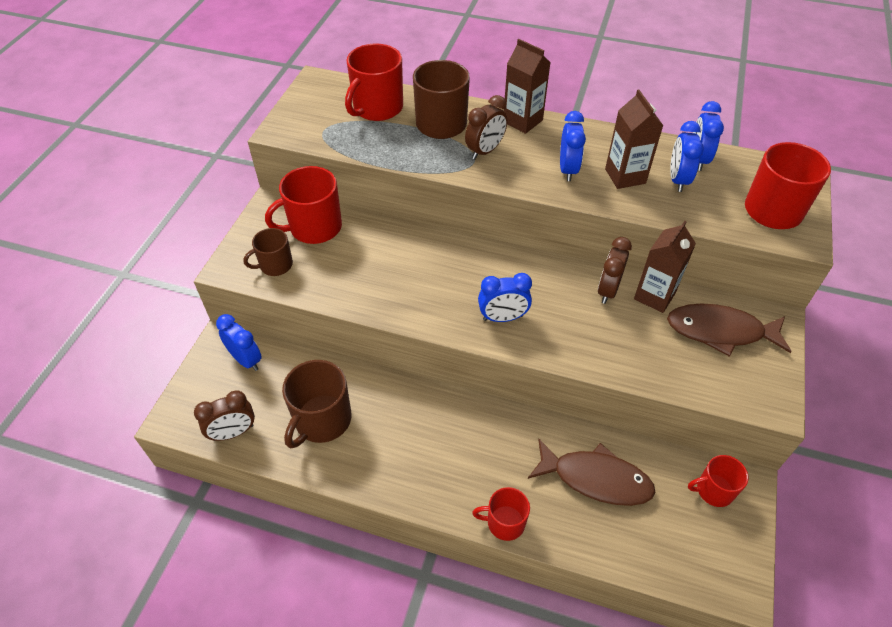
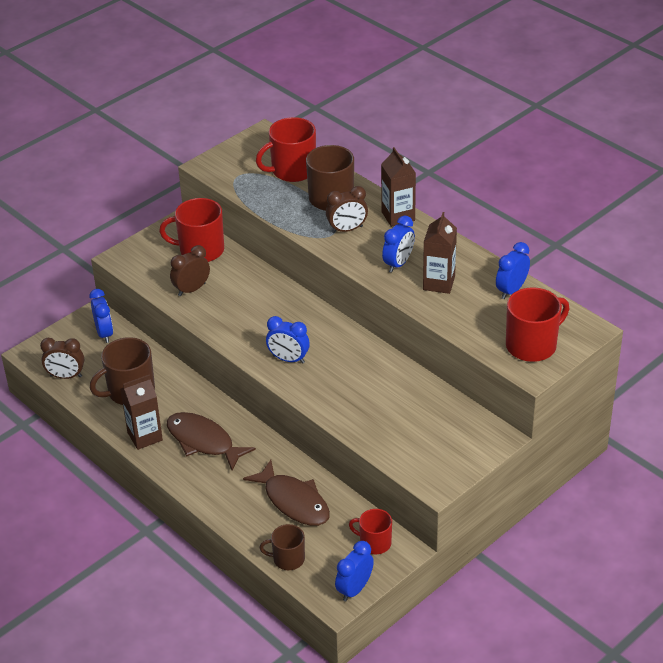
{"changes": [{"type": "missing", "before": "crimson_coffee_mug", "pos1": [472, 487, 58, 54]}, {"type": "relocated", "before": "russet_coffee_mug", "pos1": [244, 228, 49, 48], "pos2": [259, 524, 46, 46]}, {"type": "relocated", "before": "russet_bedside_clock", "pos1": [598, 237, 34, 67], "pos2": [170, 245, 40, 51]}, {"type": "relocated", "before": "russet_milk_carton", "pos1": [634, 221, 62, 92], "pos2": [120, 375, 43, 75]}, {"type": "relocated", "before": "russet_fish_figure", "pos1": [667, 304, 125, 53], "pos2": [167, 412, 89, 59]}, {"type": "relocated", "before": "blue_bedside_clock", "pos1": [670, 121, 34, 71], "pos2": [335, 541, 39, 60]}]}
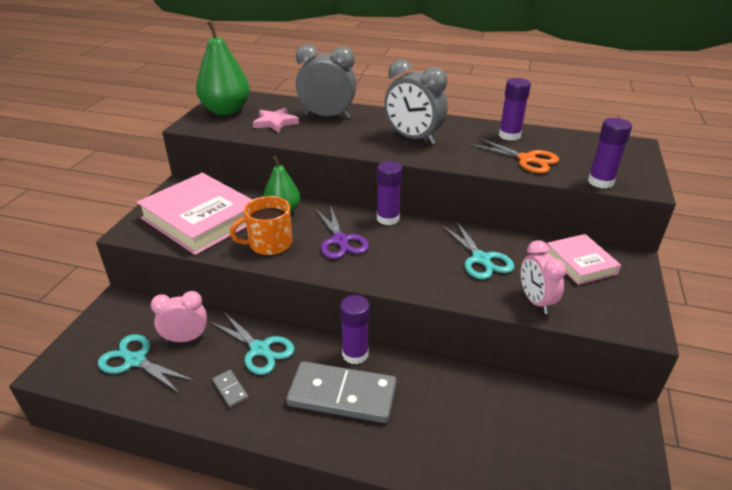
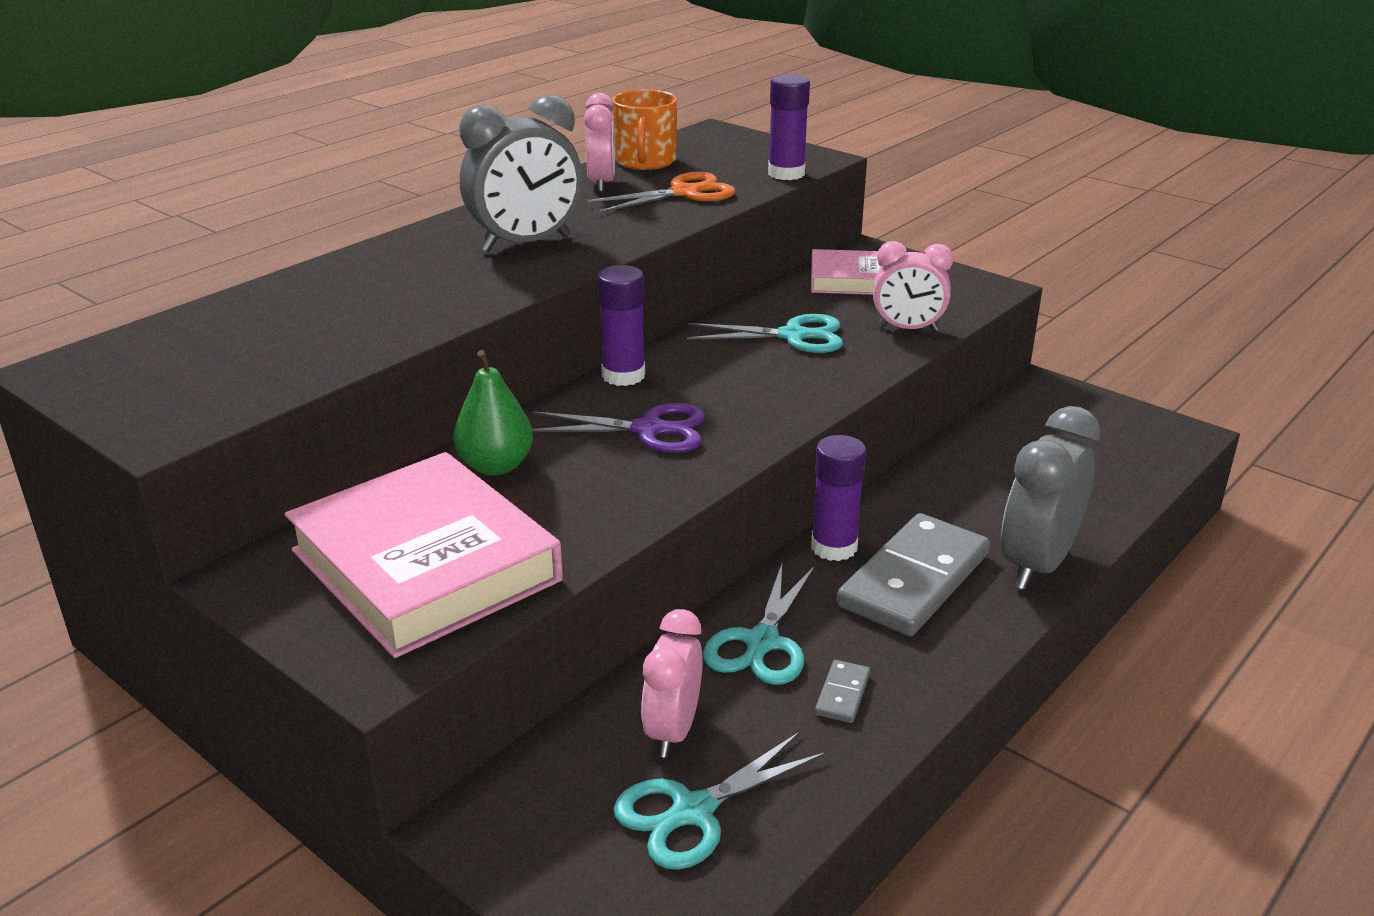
{"changes": [{"type": "missing", "before": "emerald_toy_pear", "pos1": [196, 21, 54, 94]}, {"type": "missing", "before": "pink_five-pointed_star", "pos1": [253, 108, 46, 25]}, {"type": "relocated", "before": "bright_orange_coffee_mug", "pos1": [230, 196, 62, 59], "pos2": [612, 89, 65, 81]}, {"type": "relocated", "before": "gray_bedside_clock", "pos1": [296, 44, 61, 74], "pos2": [1001, 406, 99, 184]}, {"type": "exchanged", "before": "violet_glue_stick", "after": "pink_bedside_clock", "pos1": [499, 78, 32, 63], "pos2": [584, 93, 31, 99]}, {"type": "spun", "before": "pink_hardcover", "pos1": [136, 173, 117, 82], "pos2": [285, 452, 278, 206], "turn": 75}, {"type": "spun", "before": "teal_shears", "pos1": [210, 312, 85, 63], "pos2": [703, 564, 112, 121], "turn": 135}, {"type": "spun", "before": "gray_domino_tile", "pos1": [212, 370, 36, 38], "pos2": [815, 660, 55, 63], "turn": -60}]}
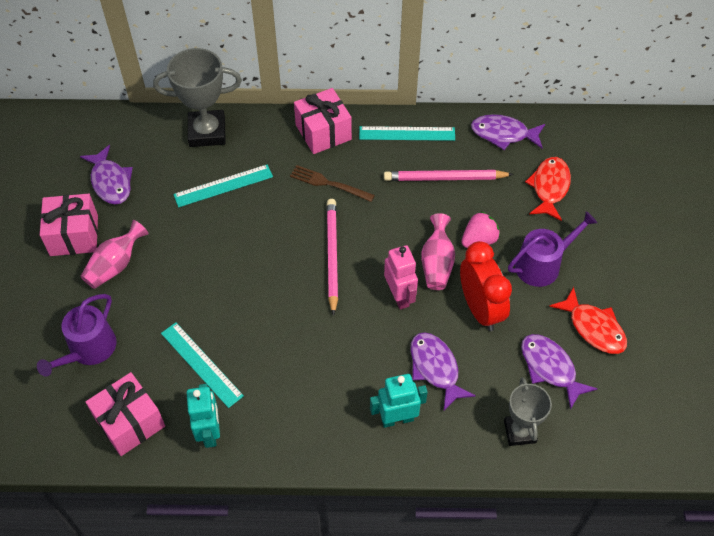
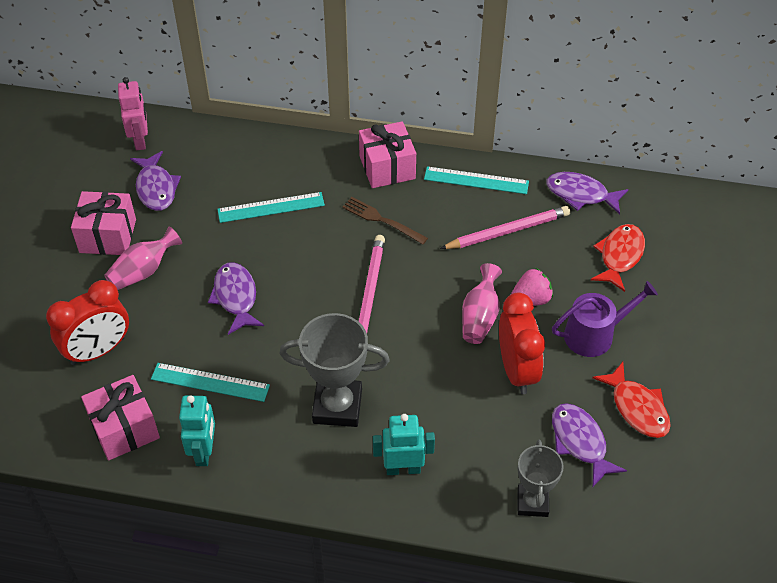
{"changes": [{"type": "relocated", "before": "gray_prize_cup", "pos1": [153, 48, 89, 99], "pos2": [279, 313, 111, 114]}, {"type": "relocated", "before": "pink_toy_robot", "pos1": [384, 245, 34, 65], "pos2": [118, 77, 30, 74]}, {"type": "relocated", "before": "violet_fish_figure", "pos1": [410, 332, 66, 79], "pos2": [208, 262, 56, 73]}, {"type": "exchanged", "before": "violet_watering_can", "after": "crimson_bedside_clock", "pos1": [37, 294, 79, 83], "pos2": [46, 280, 83, 85]}, {"type": "spun", "before": "teal_straightedge", "pos1": [161, 322, 83, 86], "pos2": [151, 363, 119, 39], "turn": -45}, {"type": "spun", "before": "pink_pencil", "pos1": [384, 170, 130, 11], "pos2": [440, 206, 130, 43], "turn": 150}]}
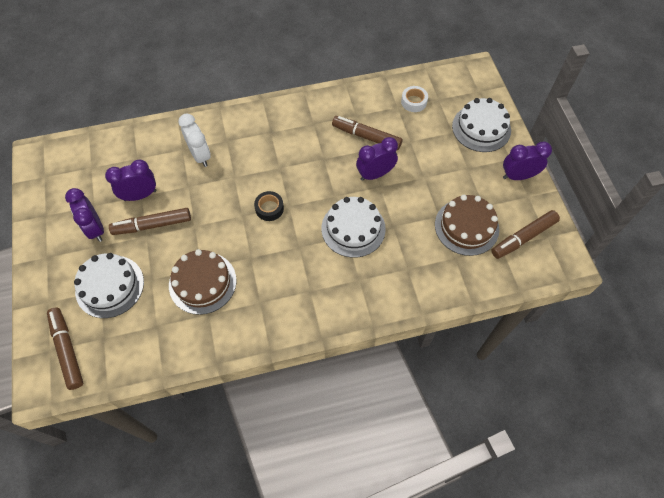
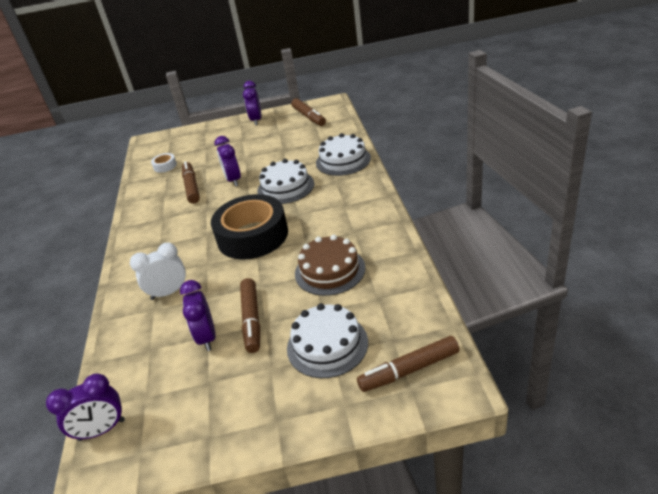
{"changes": [{"type": "missing", "before": "russet_cake", "pos1": [435, 195, 64, 61]}, {"type": "relocated", "before": "violet_bedside_clock", "pos1": [65, 188, 39, 54], "pos2": [46, 373, 79, 68]}, {"type": "relocated", "before": "snow-white_cake", "pos1": [452, 98, 59, 54], "pos2": [316, 133, 55, 43]}, {"type": "spun", "before": "russet_marker_pen", "pos1": [332, 116, 70, 34], "pos2": [182, 161, 18, 42], "turn": 135}, {"type": "size", "before": "jet-black_tape", "pos1": [254, 191, 30, 30], "pos2": [211, 194, 77, 66], "scale": 2.49}]}
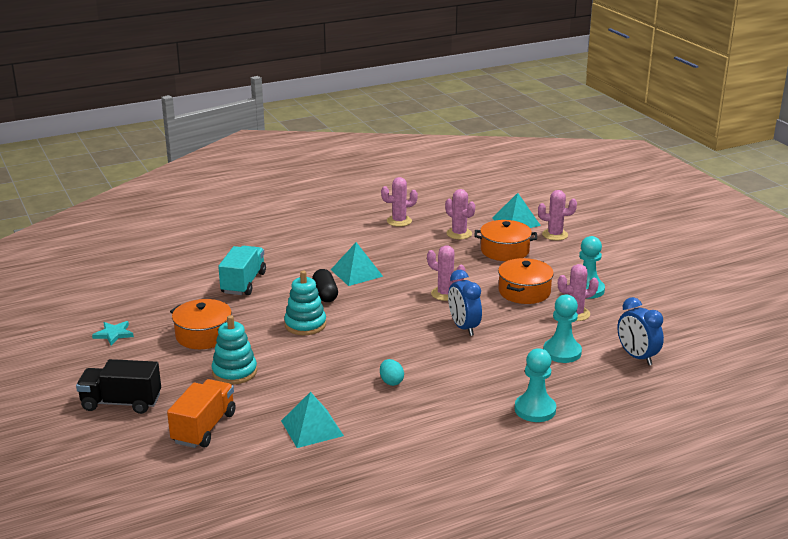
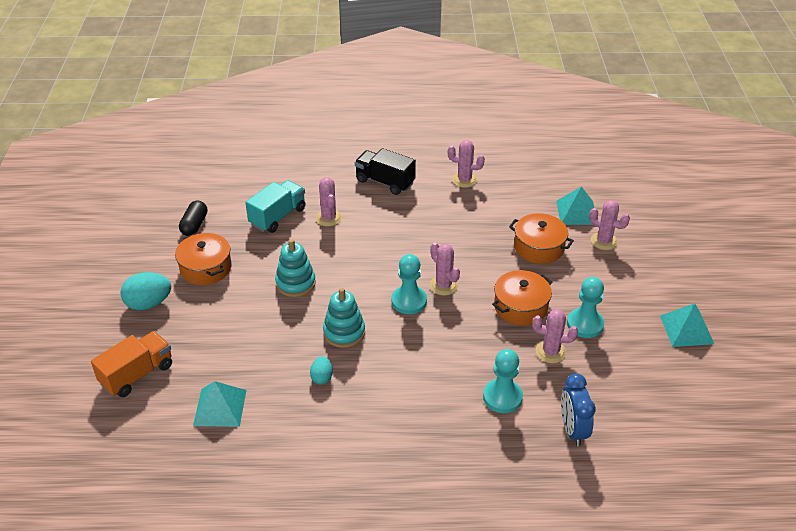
{"changes": [{"type": "missing", "before": "teal_five-pointed_star", "pos1": [92, 321, 42, 24]}, {"type": "missing", "before": "blue_bedside_clock", "pos1": [448, 270, 34, 66]}, {"type": "appeared", "after": "teal_egg_shape", "pos2": [120, 272, 51, 38]}, {"type": "relocated", "before": "jet-black_toy_truck", "pos1": [76, 359, 85, 55], "pos2": [355, 148, 61, 47]}, {"type": "relocated", "before": "teal_stacking_rings", "pos1": [212, 315, 45, 69], "pos2": [323, 288, 42, 60]}, {"type": "relocated", "before": "jet-black_pill", "pos1": [312, 269, 26, 33], "pos2": [179, 201, 29, 35]}, {"type": "relocated", "before": "teal_pyramid_shape", "pos1": [331, 242, 52, 44], "pos2": [660, 303, 54, 44]}, {"type": "relocated", "before": "pink_prickly_plant", "pos1": [445, 189, 30, 50], "pos2": [316, 177, 26, 50]}, {"type": "relocated", "before": "teal_game_pawn", "pos1": [515, 348, 41, 74], "pos2": [392, 254, 35, 60]}]}
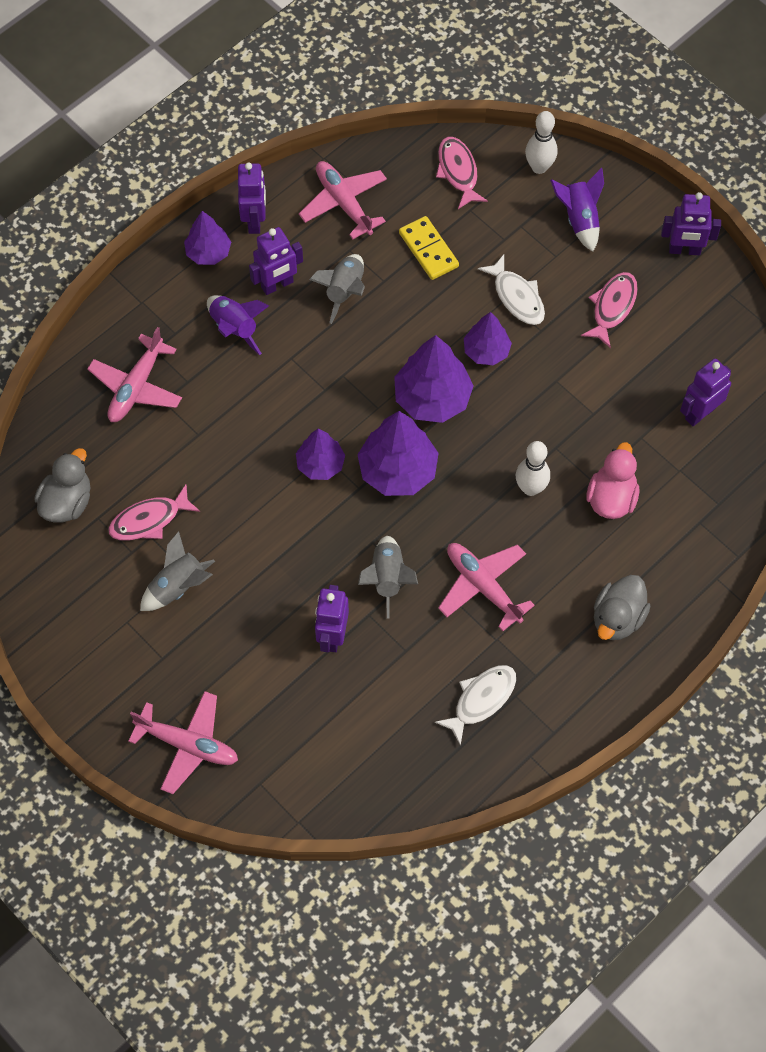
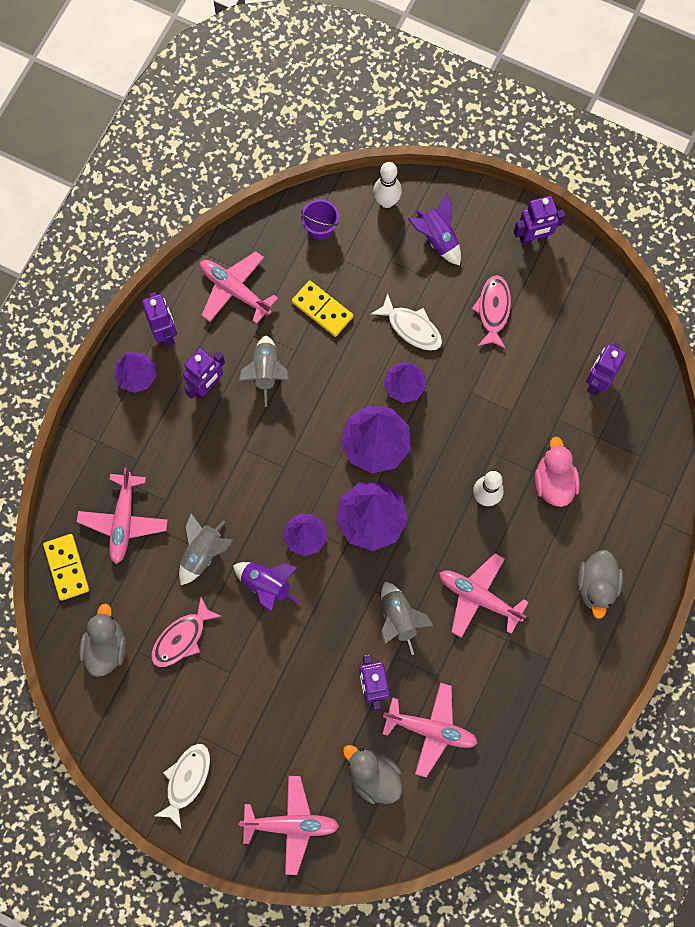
{"changes": [{"type": "appeared", "after": "golden_domino_tile", "pos2": [43, 534, 46, 67]}, {"type": "appeared", "after": "gray_rubber_duck", "pos2": [343, 745, 59, 59]}, {"type": "appeared", "after": "pink_aeroplane", "pos2": [382, 683, 96, 95]}, {"type": "relocated", "before": "gray_rocket", "pos1": [140, 531, 75, 80], "pos2": [179, 513, 54, 72]}, {"type": "relocated", "before": "violet_rocket", "pos1": [207, 295, 62, 60], "pos2": [233, 562, 68, 51]}, {"type": "relocated", "before": "snow-white_fish_figure", "pos1": [435, 665, 81, 81], "pos2": [155, 744, 55, 85]}, {"type": "exchanged", "before": "pink_fish_figure", "after": "violet_bucket", "pos1": [436, 137, 52, 72], "pos2": [301, 199, 38, 41]}]}
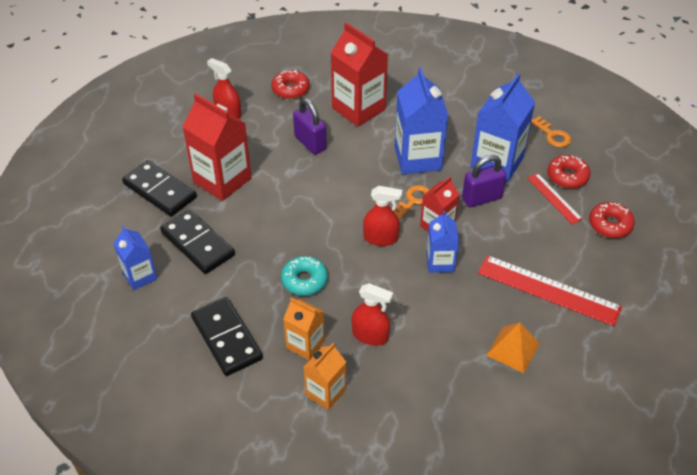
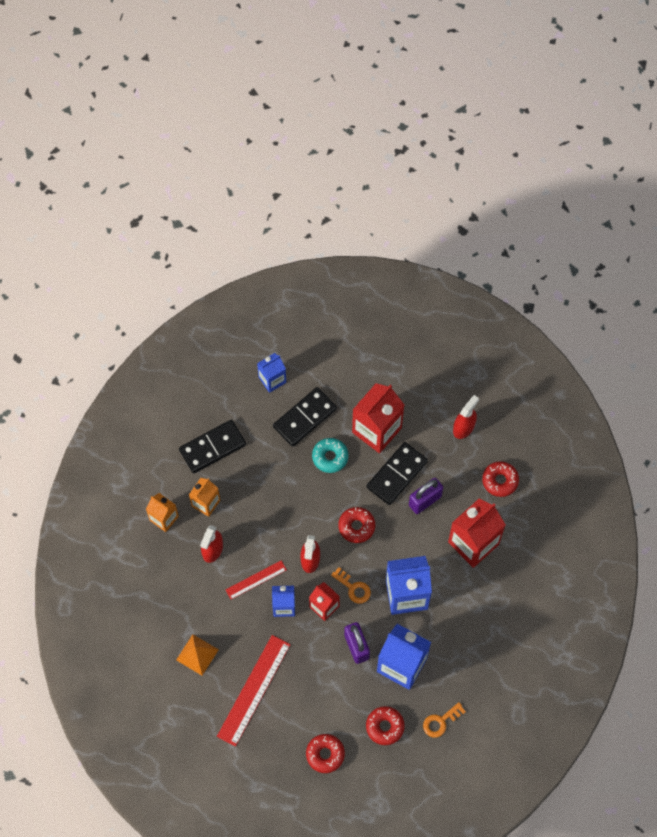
{"changes": [{"type": "appeared", "after": "crimson_glazed_donut", "pos2": [338, 507, 37, 36]}, {"type": "relocated", "before": "jet-black_domino_tile", "pos1": [122, 160, 75, 56], "pos2": [366, 442, 62, 63]}, {"type": "relocated", "before": "teal_glazed_donut", "pos1": [281, 256, 47, 40], "pos2": [312, 438, 36, 35]}, {"type": "relocated", "before": "crimson_straightedge", "pos1": [527, 173, 56, 51], "pos2": [226, 560, 61, 39]}]}
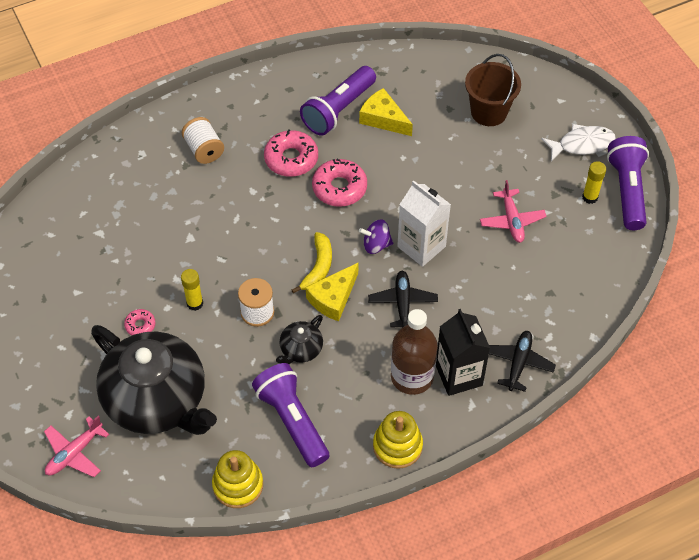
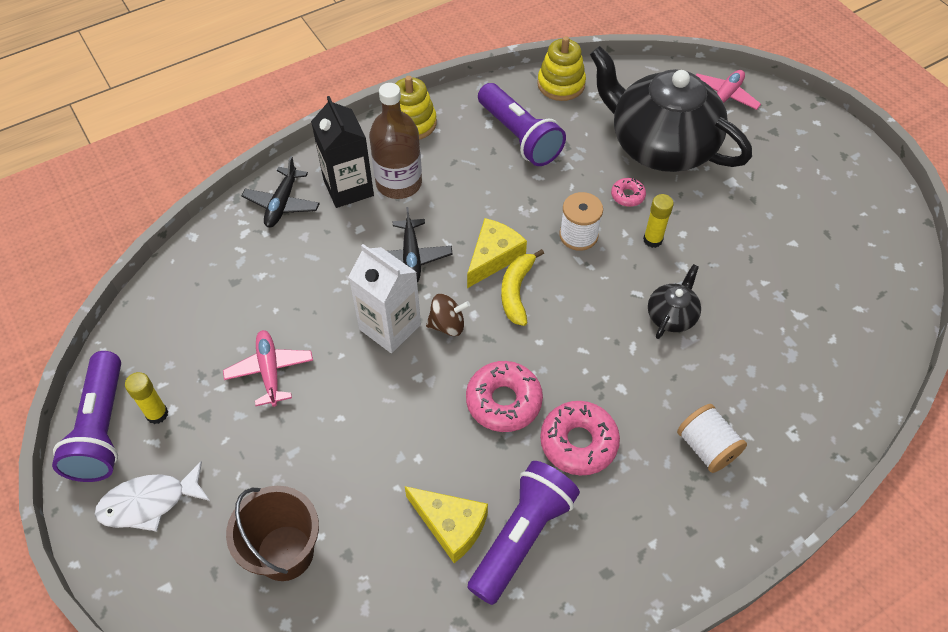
{"changes": [{"type": "relocated", "before": "pink_glazed_donut", "pos1": [124, 309, 32, 26], "pos2": [611, 178, 35, 29]}, {"type": "relocated", "before": "jet-black_tea_pot", "pos1": [276, 315, 47, 49], "pos2": [648, 264, 53, 75]}, {"type": "colour", "before": "violet_spinning_top", "after": "russet_spinning_top", "pos1": [359, 220, 34, 34], "pos2": [426, 294, 44, 42]}]}
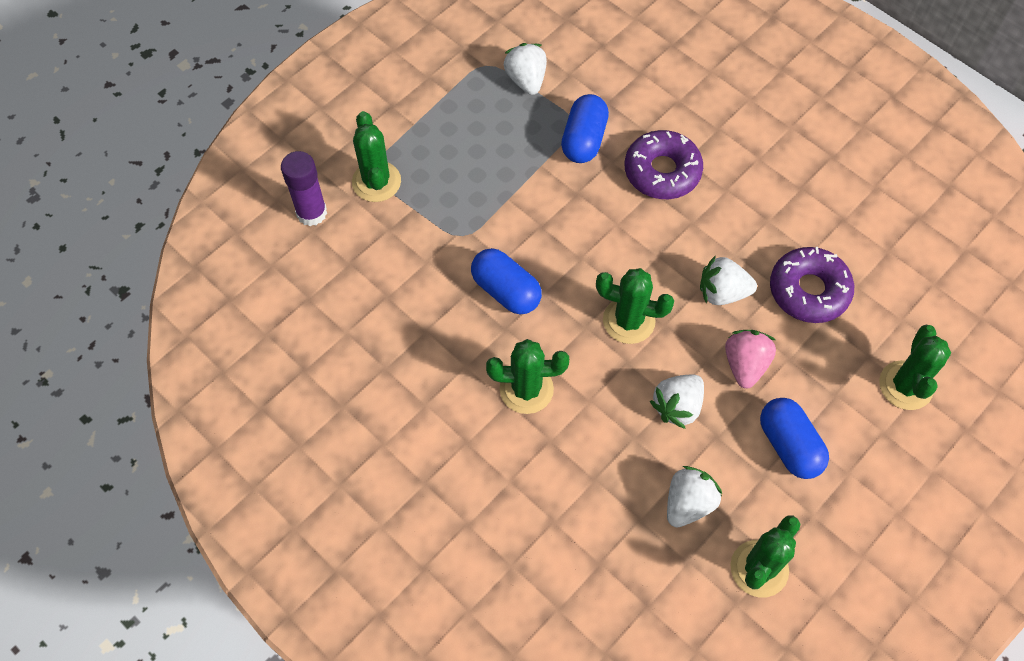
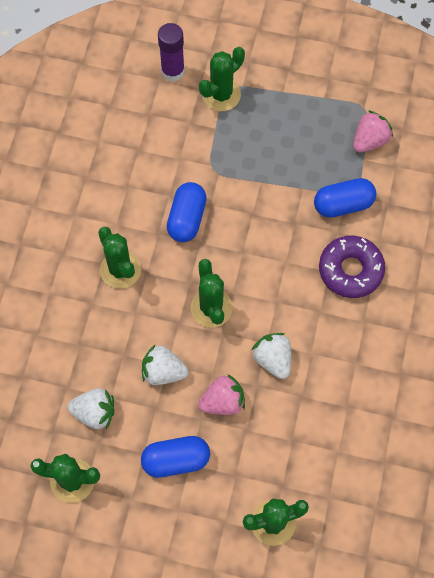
{"changes": [{"type": "missing", "before": "violet_glazed_donut", "pos1": [770, 247, 84, 76]}, {"type": "colour", "before": "snow-white_toy_strawberry", "after": "pink_toy_strawberry", "pos1": [504, 43, 43, 52], "pos2": [353, 111, 40, 42]}, {"type": "spun", "before": "blue_pill", "pos1": [760, 398, 69, 81], "pos2": [141, 436, 69, 42], "turn": 45}]}
